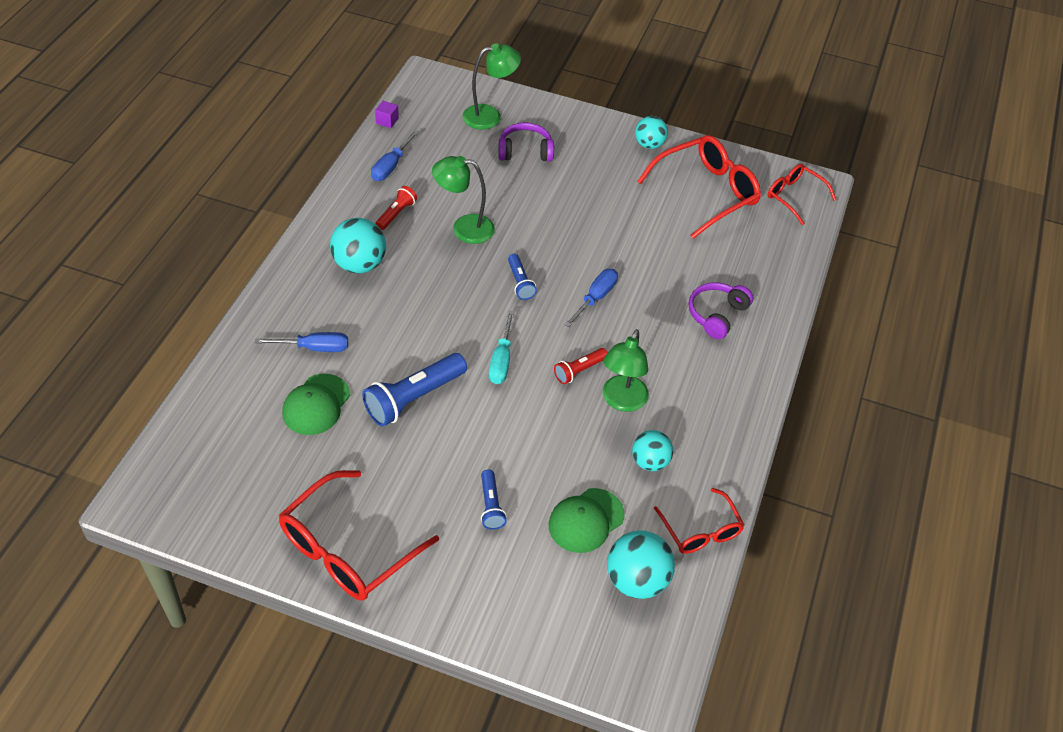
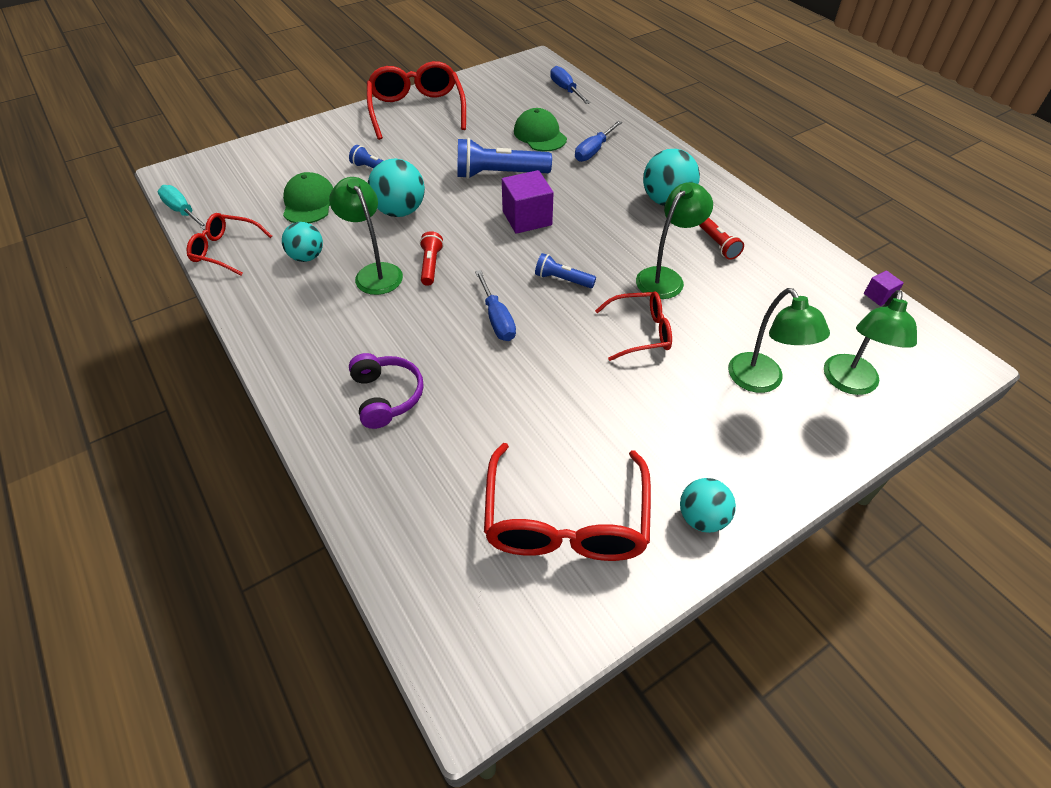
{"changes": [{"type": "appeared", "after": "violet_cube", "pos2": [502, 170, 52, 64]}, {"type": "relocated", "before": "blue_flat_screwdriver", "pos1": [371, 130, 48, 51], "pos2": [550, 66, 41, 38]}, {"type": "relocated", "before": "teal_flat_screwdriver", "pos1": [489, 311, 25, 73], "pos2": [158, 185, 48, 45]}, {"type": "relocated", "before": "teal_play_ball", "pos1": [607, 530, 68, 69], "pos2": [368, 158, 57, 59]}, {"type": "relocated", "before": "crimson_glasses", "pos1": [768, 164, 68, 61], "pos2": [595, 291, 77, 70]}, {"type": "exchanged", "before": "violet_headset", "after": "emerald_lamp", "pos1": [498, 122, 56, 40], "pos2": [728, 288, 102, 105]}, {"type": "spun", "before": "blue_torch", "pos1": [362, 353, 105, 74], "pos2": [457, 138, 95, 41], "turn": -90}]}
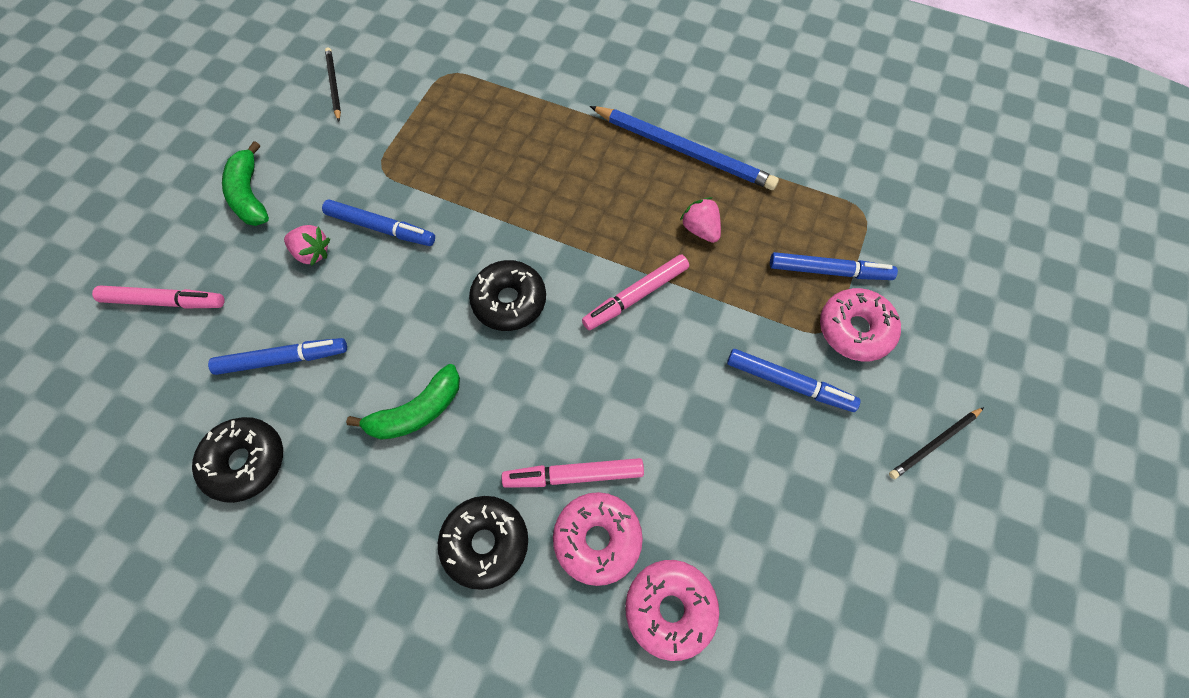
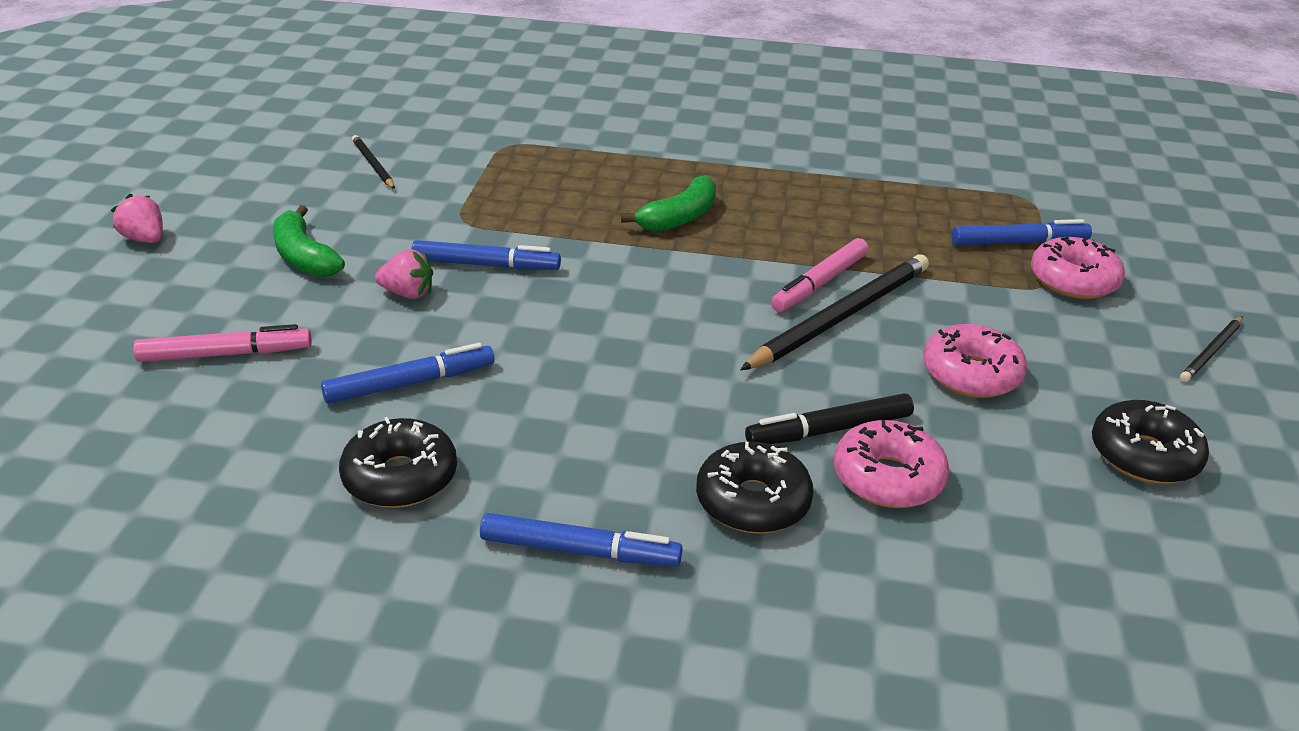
{"changes": [{"type": "missing", "before": "blue_pencil", "pos1": [590, 106, 189, 84]}, {"type": "appeared", "after": "jet-black_pencil", "pos2": [740, 254, 189, 116]}, {"type": "relocated", "before": "emerald_banana_fruit", "pos1": [346, 364, 114, 76], "pos2": [621, 175, 95, 57]}, {"type": "relocated", "before": "jet-black_glazed_donut", "pos1": [469, 260, 77, 71], "pos2": [1092, 400, 117, 84]}, {"type": "relocated", "before": "pink_glazed_donut", "pos1": [625, 560, 94, 101], "pos2": [923, 324, 104, 74]}, {"type": "relocated", "before": "pink_toy_strawberry", "pos1": [680, 197, 41, 46], "pos2": [111, 193, 52, 50]}, {"type": "relocated", "before": "blue_marker_pen", "pos1": [727, 349, 134, 63], "pos2": [480, 513, 202, 53]}, {"type": "colour", "before": "pink_marker_pen", "after": "jet-black_marker_pen", "pos1": [502, 458, 142, 30], "pos2": [745, 393, 169, 51]}]}
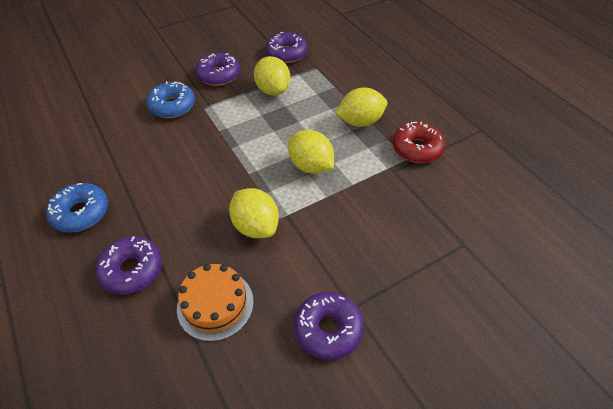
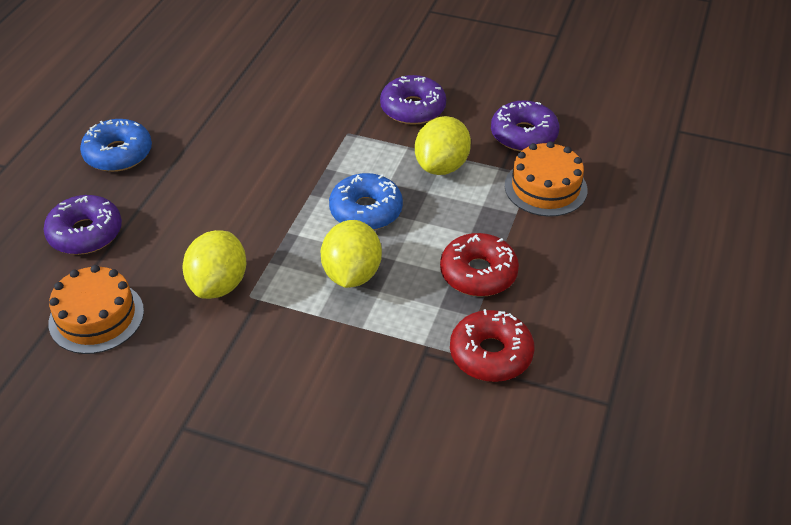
{"changes": [{"type": "missing", "before": "violet_glazed_donut", "pos1": [294, 292, 70, 68]}, {"type": "appeared", "after": "bright_orange_cake", "pos2": [505, 141, 82, 76]}, {"type": "relocated", "before": "blue_glazed_donut", "pos1": [146, 81, 49, 37], "pos2": [329, 173, 74, 57]}, {"type": "exchanged", "before": "golden_lemon", "after": "crimson_glazed_donut", "pos1": [336, 87, 51, 40], "pos2": [440, 233, 79, 64]}]}
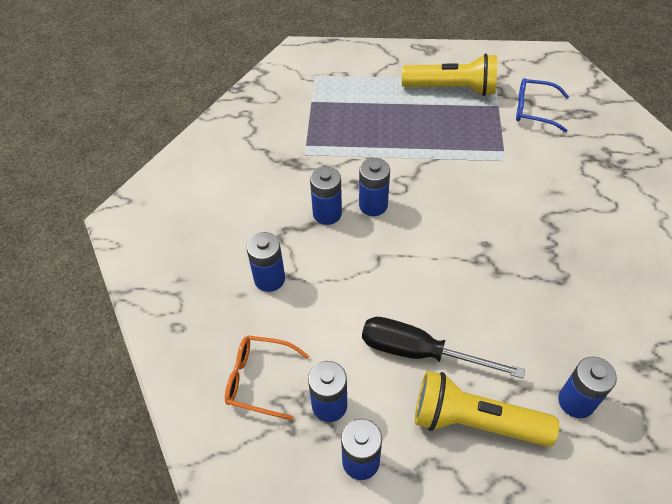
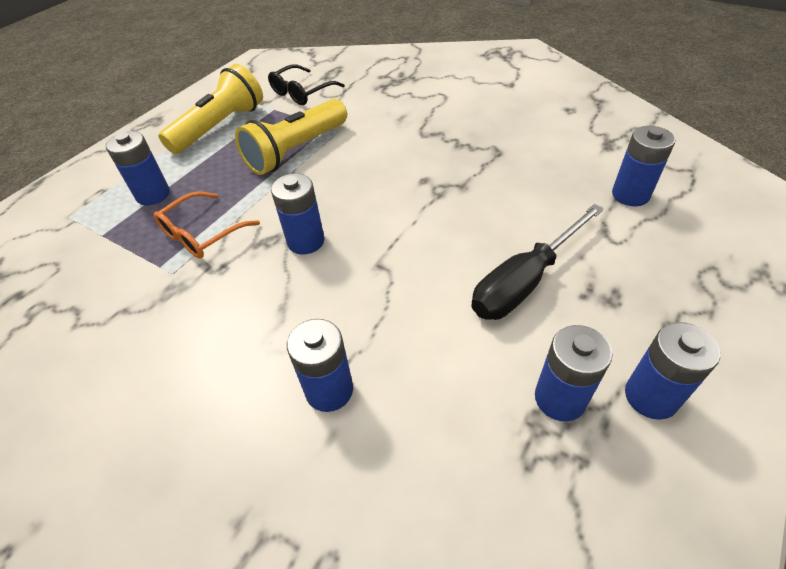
{"changes": [{"type": "relocated", "before": "bright_orange_glasses", "pos1": [225, 335, 84, 85], "pos2": [154, 191, 106, 68]}, {"type": "relocated", "before": "blue_power_cell", "pos1": [310, 166, 32, 59], "pos2": [106, 131, 64, 74]}, {"type": "relocated", "before": "golden_torch", "pos1": [415, 371, 144, 76], "pos2": [235, 99, 112, 76]}, {"type": "colour", "before": "blue_glasses", "after": "jet-black_glasses", "pos1": [516, 78, 53, 54], "pos2": [268, 64, 77, 41]}]}
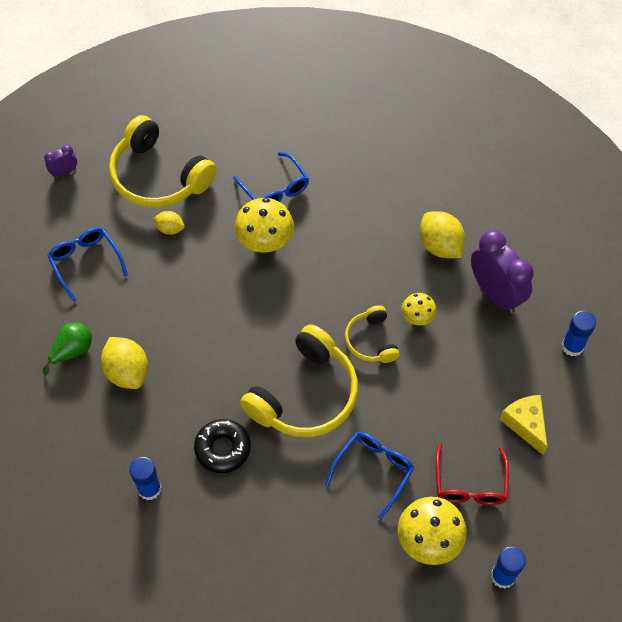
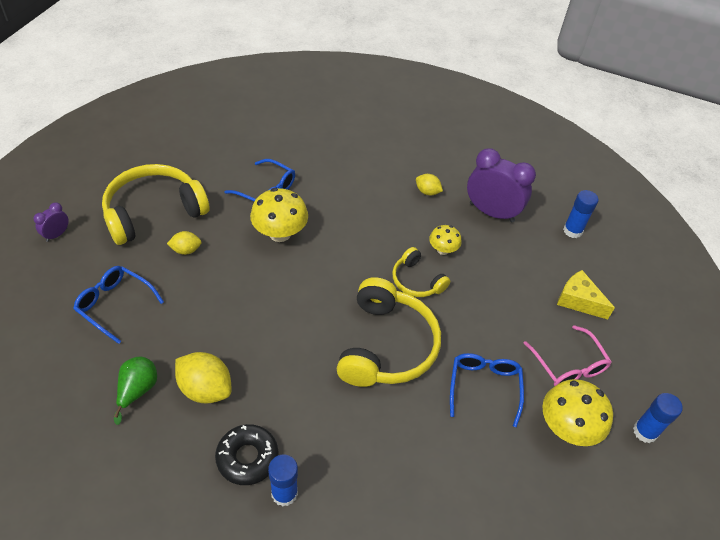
{"changes": [{"type": "relocated", "before": "jet-black_glazed_donut", "pos1": [194, 419, 57, 54], "pos2": [215, 424, 64, 61]}, {"type": "colour", "before": "crimson_glasses", "after": "pink_glasses", "pos1": [436, 443, 73, 62], "pos2": [523, 325, 89, 61]}, {"type": "spun", "before": "golden_headset", "pos1": [109, 115, 108, 93], "pos2": [102, 164, 108, 81], "turn": 135}, {"type": "size", "before": "golden_lemon", "pos1": [420, 211, 45, 47], "pos2": [416, 174, 27, 21], "scale": 0.56}]}
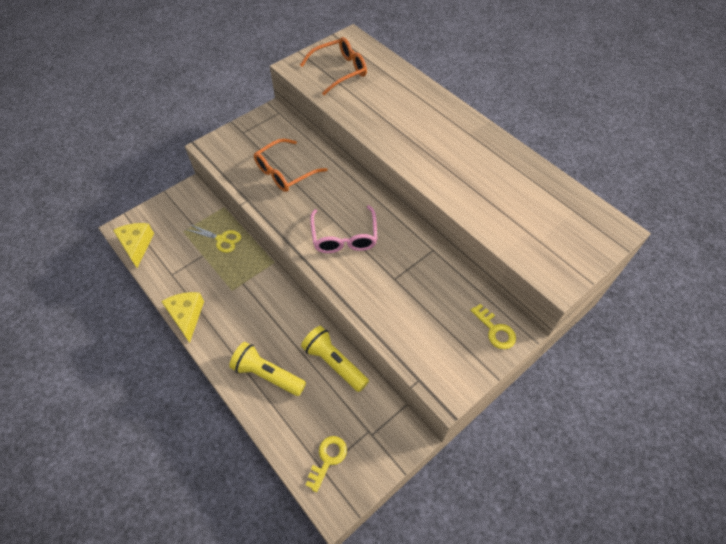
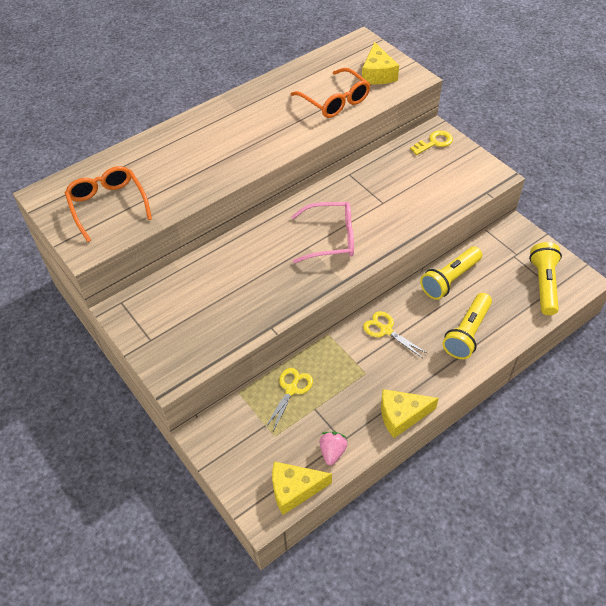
{"changes": [{"type": "appeared", "after": "pink_toy_strawberry", "pos2": [320, 432, 27, 33]}, {"type": "appeared", "after": "golden_piece_of_cheese", "pos2": [362, 42, 37, 43]}, {"type": "appeared", "after": "golden_shears", "pos2": [363, 311, 65, 47]}, {"type": "relocated", "before": "bright_orange_glasses", "pos1": [254, 139, 73, 53], "pos2": [291, 68, 79, 50]}, {"type": "exchanged", "before": "golden_latchkey", "after": "golden_torch", "pos1": [306, 436, 41, 56], "pos2": [529, 242, 33, 73]}]}
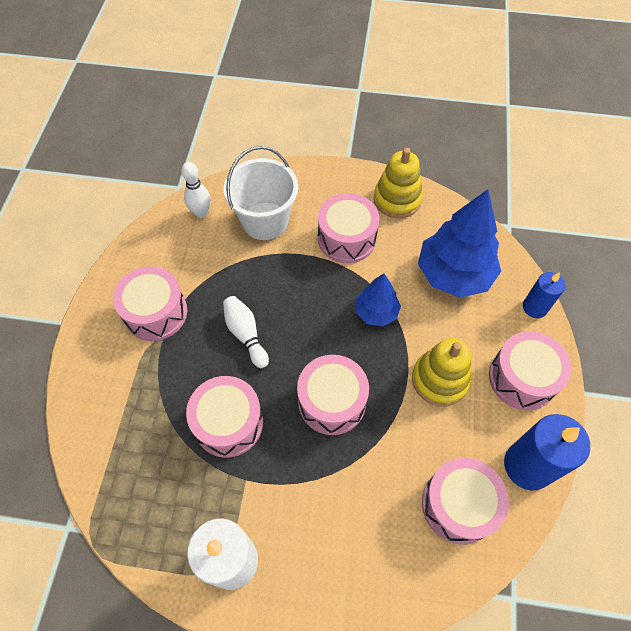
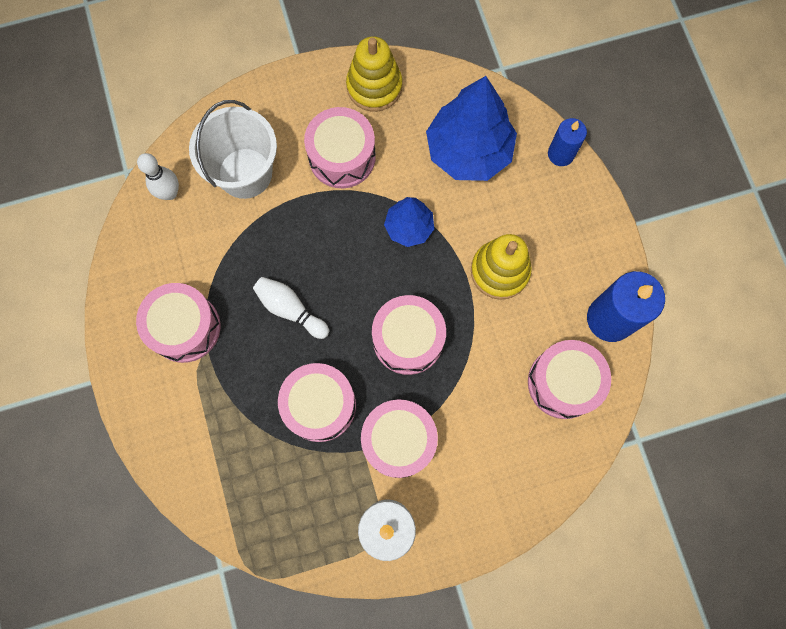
{"changes": [{"type": "relocated", "before": "pink_toy_drum", "pos1": [489, 331, 83, 80], "pos2": [361, 399, 77, 79]}]}
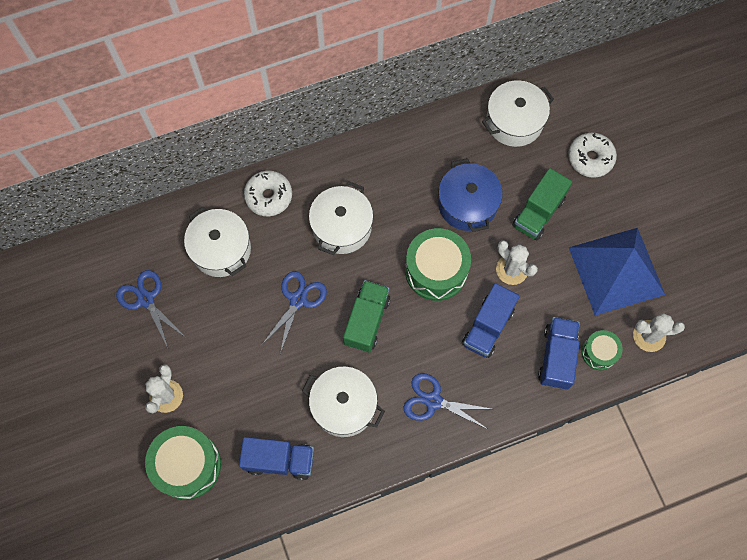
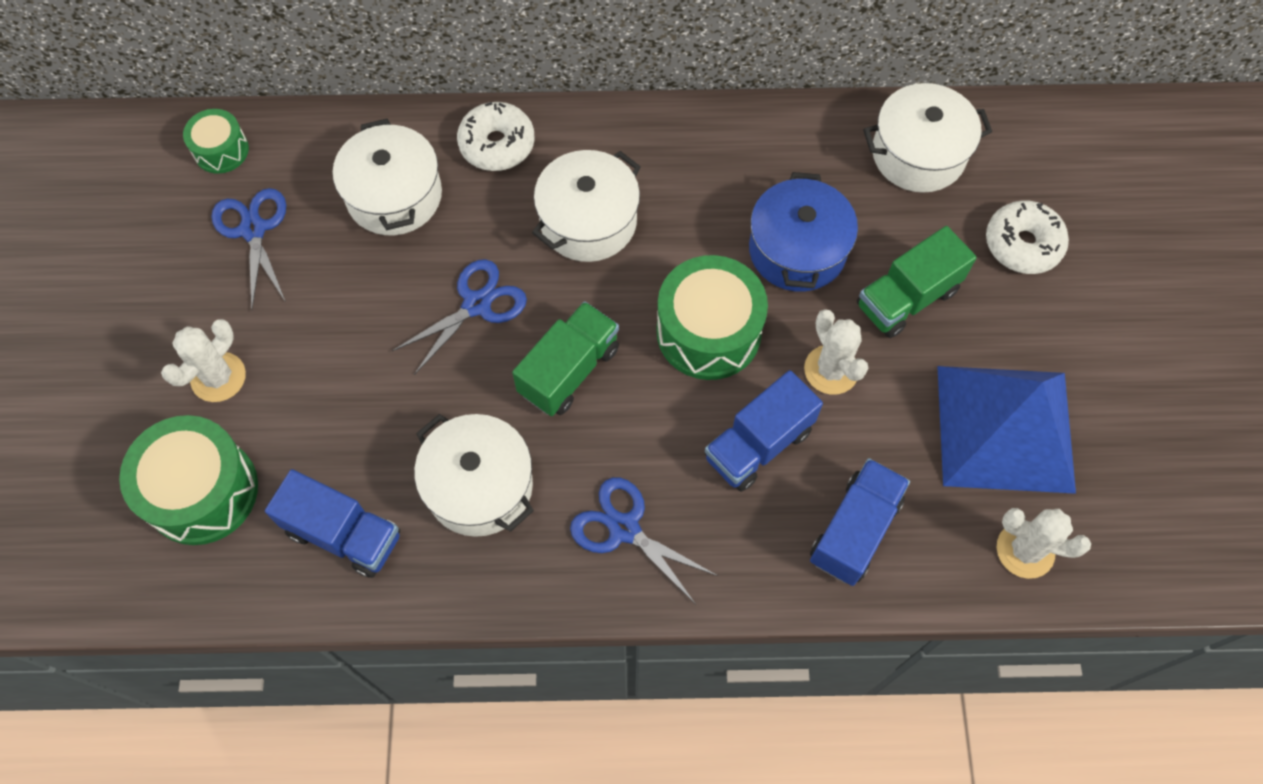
{"changes": [{"type": "relocated", "before": "emerald_toy_drum", "pos1": [582, 330, 41, 40], "pos2": [183, 109, 66, 65]}]}
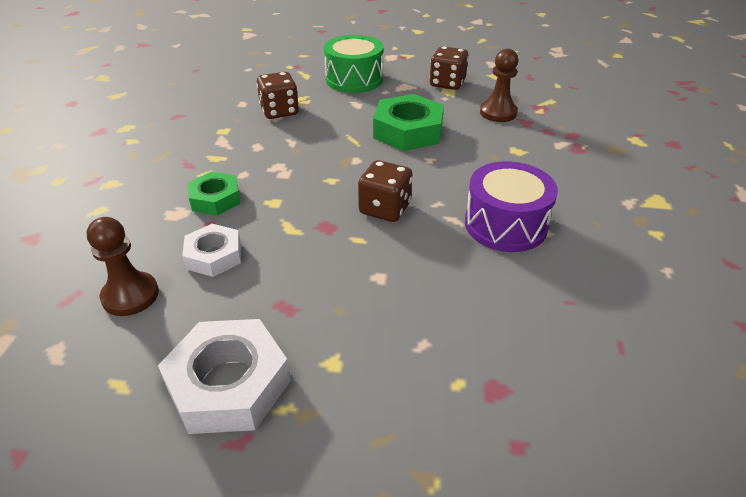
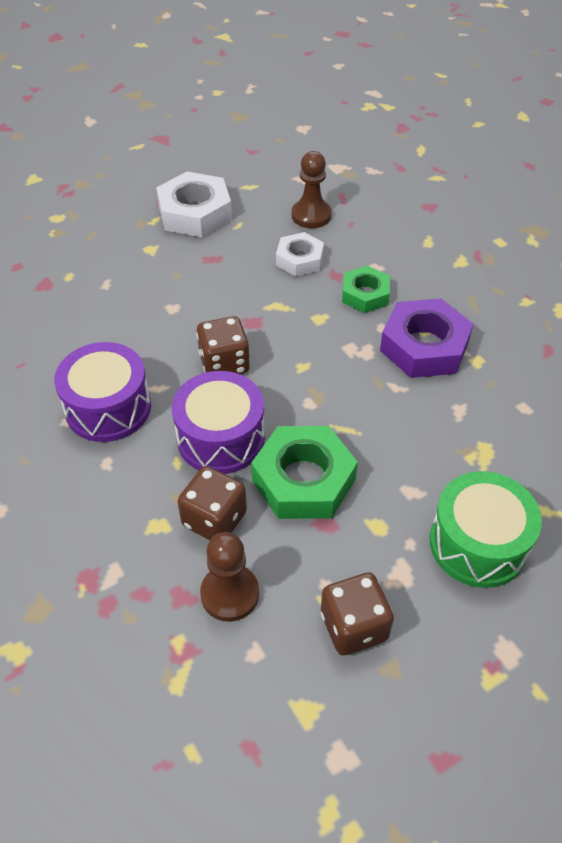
{"changes": [{"type": "appeared", "after": "violet_toy_drum", "pos2": [172, 371, 93, 103]}, {"type": "appeared", "after": "violet_hexagon_nut", "pos2": [380, 298, 93, 80]}, {"type": "relocated", "before": "russet_game_die", "pos1": [256, 72, 43, 47], "pos2": [177, 466, 70, 74]}]}
